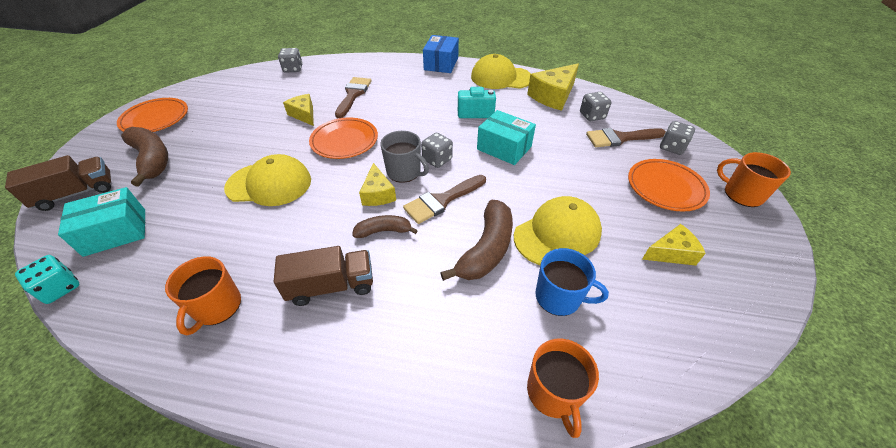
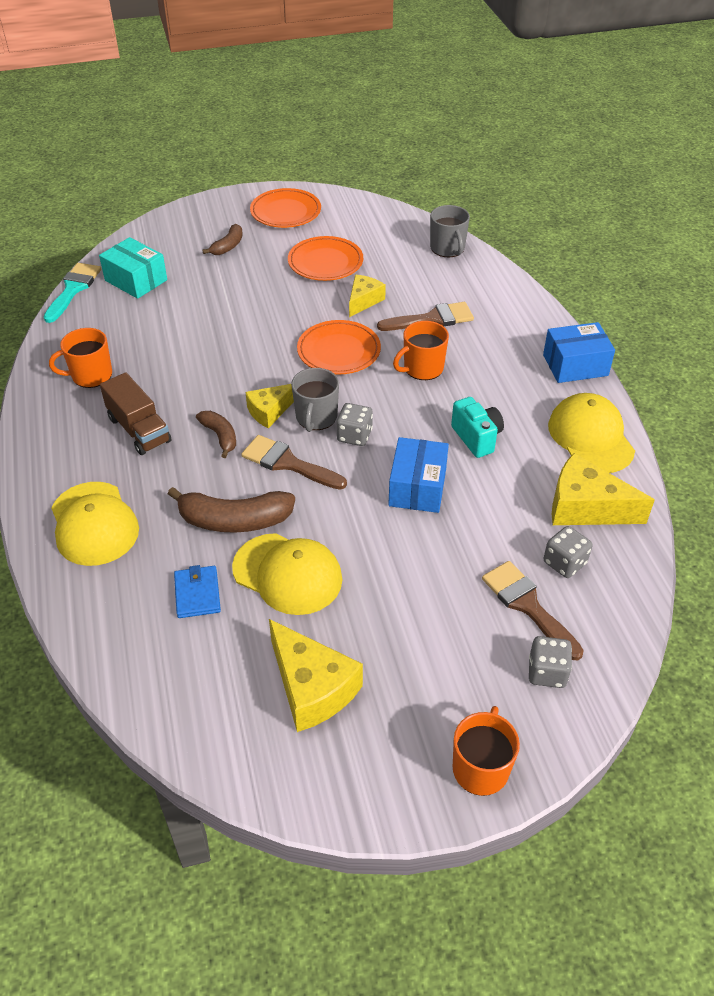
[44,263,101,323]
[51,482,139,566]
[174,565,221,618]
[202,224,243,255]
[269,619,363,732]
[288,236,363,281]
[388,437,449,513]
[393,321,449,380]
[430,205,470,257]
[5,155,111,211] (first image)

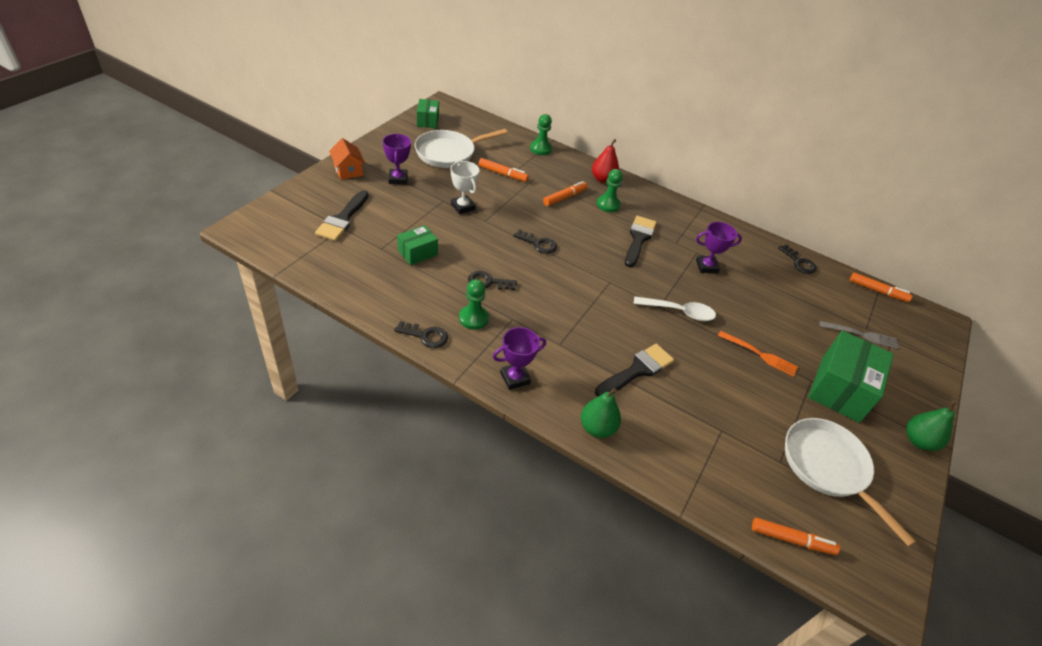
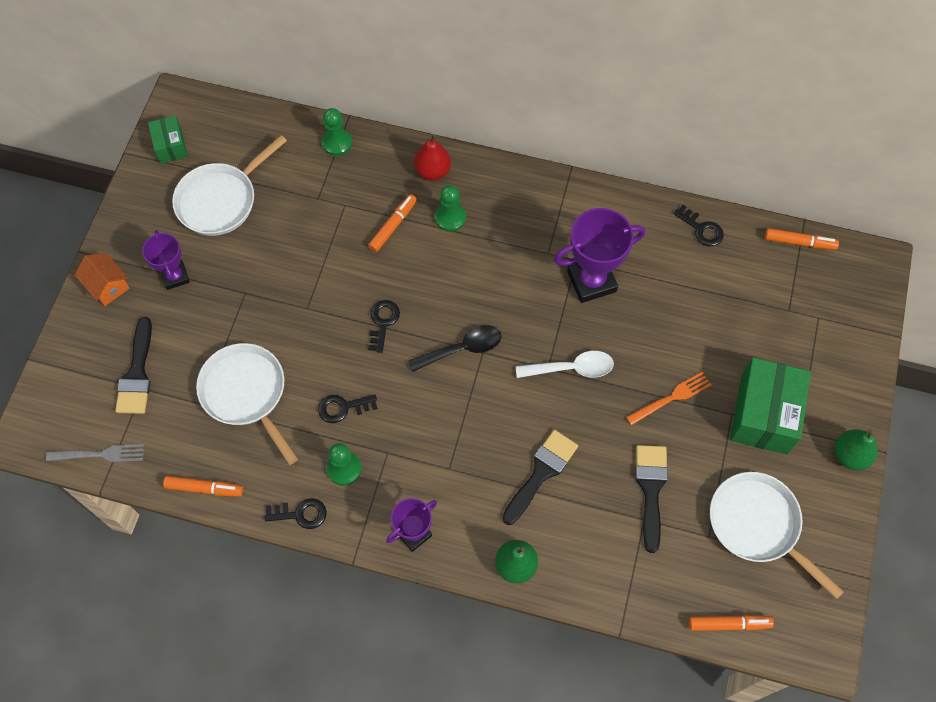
[46,444,144,462]
[163,476,243,497]
[196,343,298,465]
[368,300,400,353]
[408,325,502,372]
[554,208,645,303]
[626,372,711,426]
[636,445,668,553]
[451,161,479,214] (first image)

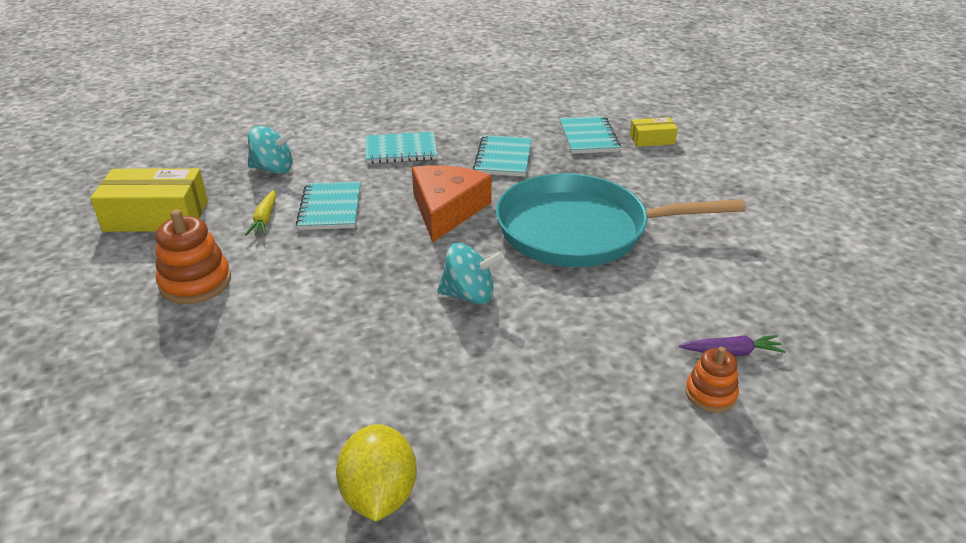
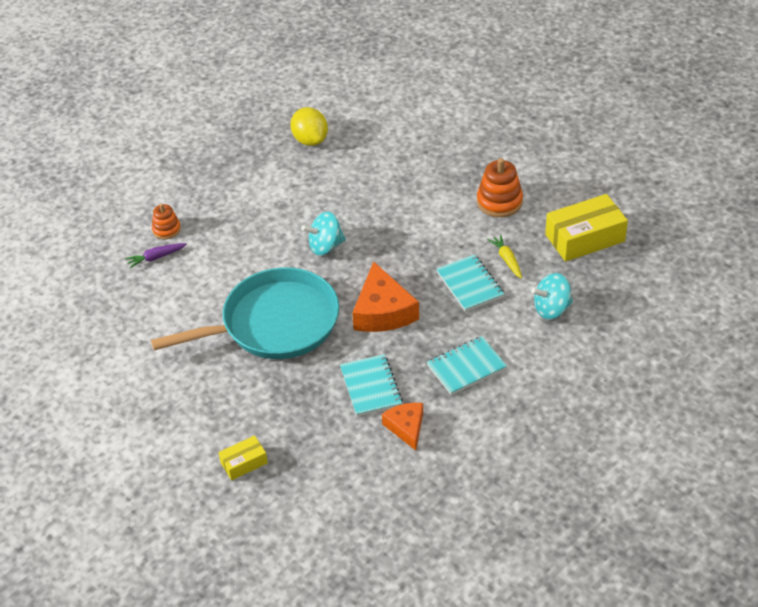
[382,403,423,450]
[559,116,621,154] (first image)

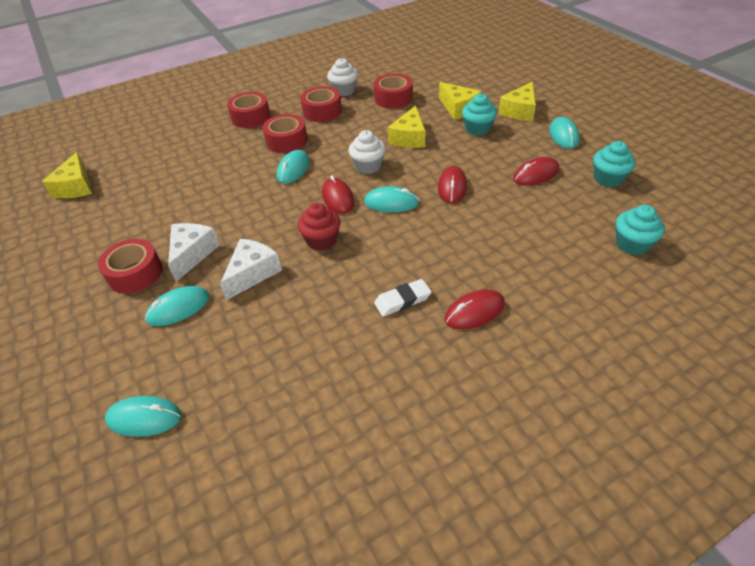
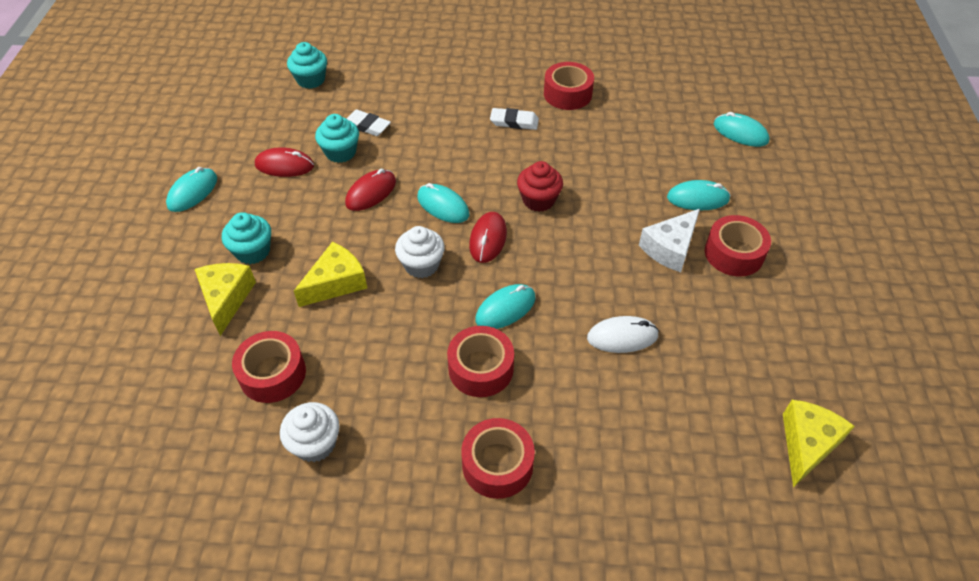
[315,114,359,163]
[346,109,391,136]
[544,62,594,110]
[587,316,659,353]
[220,239,282,300] (first image)
[444,289,505,330] (first image)
[498,81,536,121] (first image)

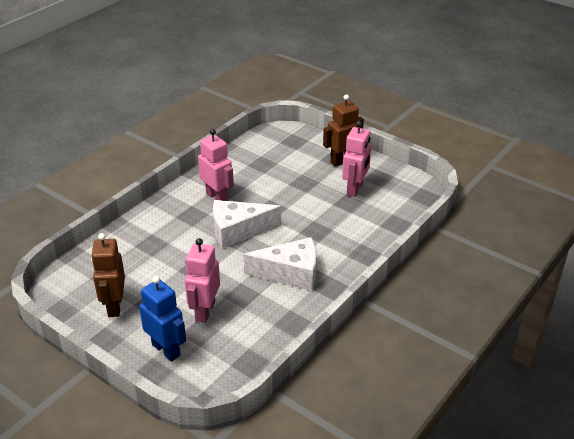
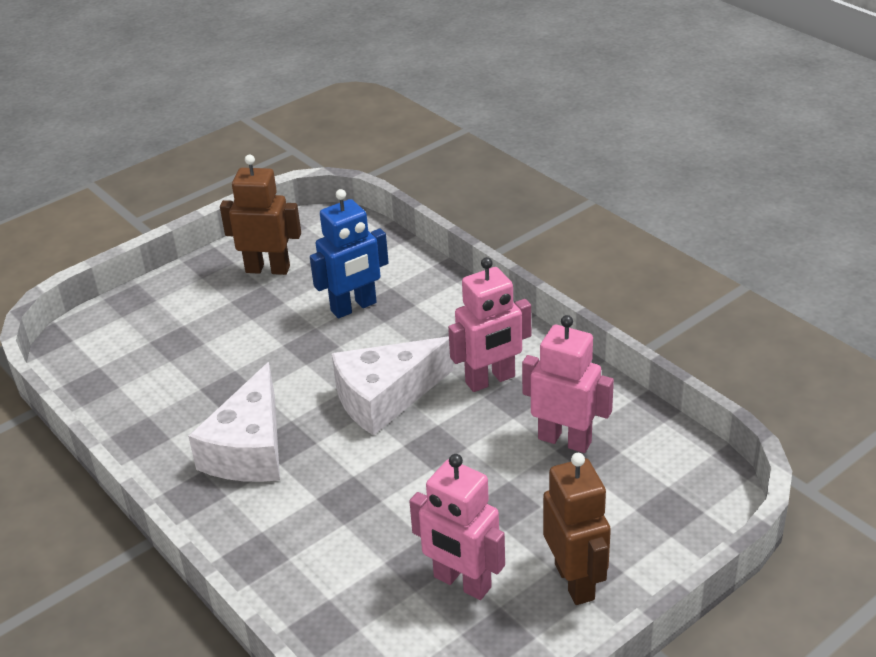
[310,189,389,318]
[332,336,453,436]
[522,315,614,453]

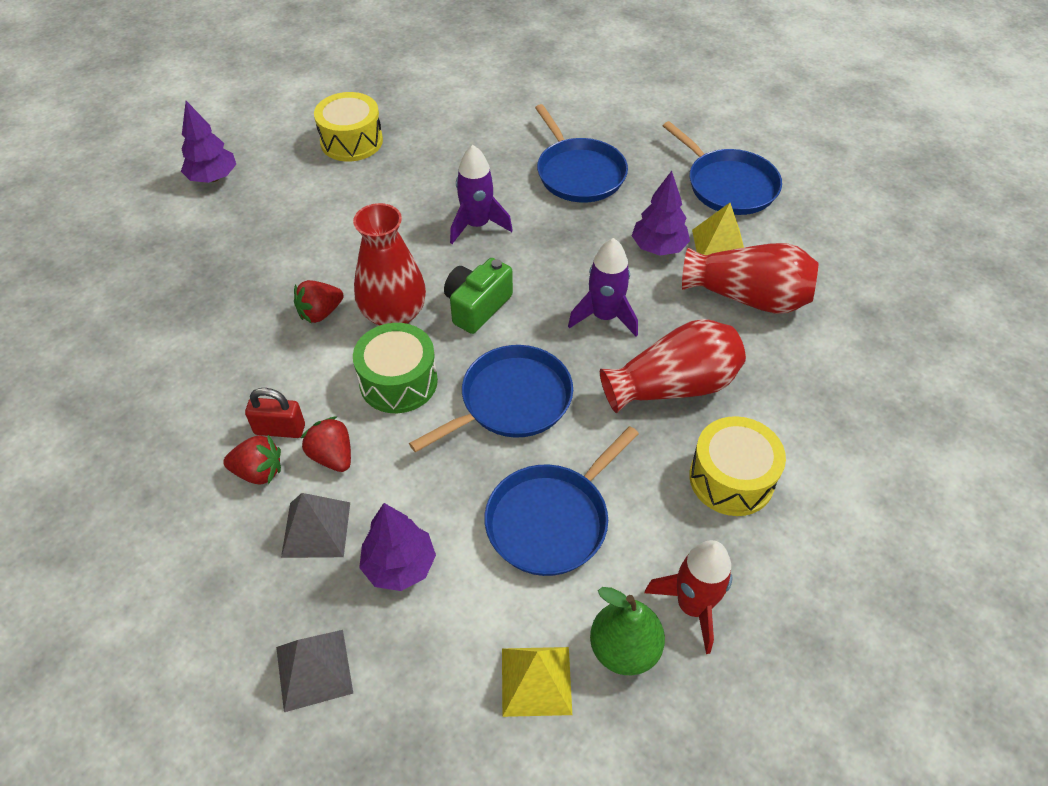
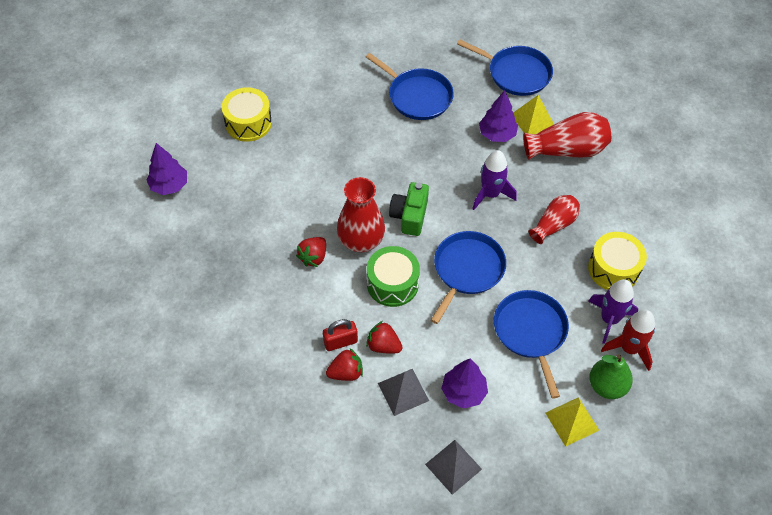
[494,290,569,399]
[529,195,580,244]
[588,279,638,344]

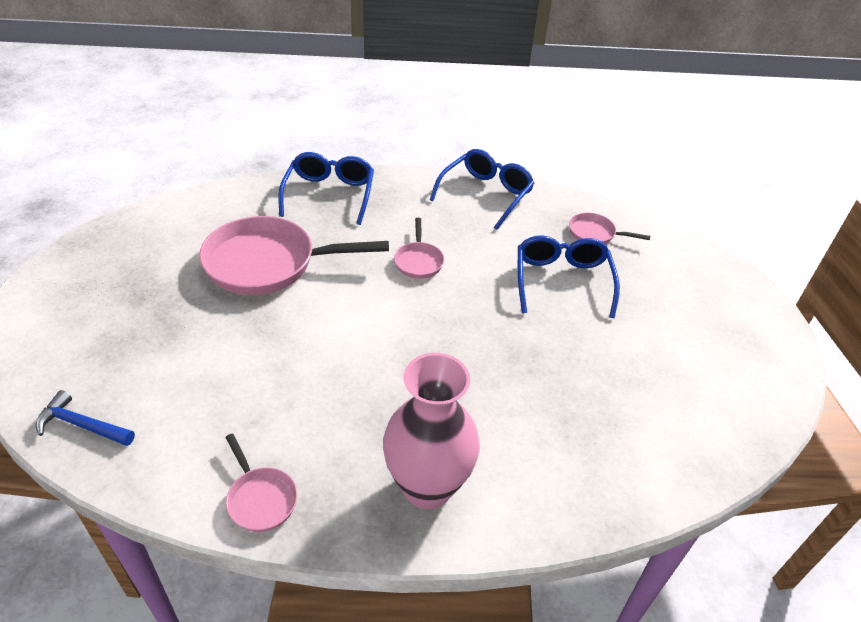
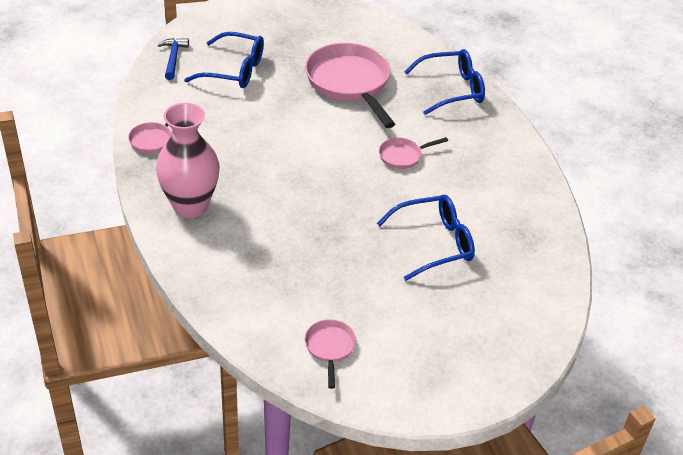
[184,32,264,88]
[305,319,356,389]

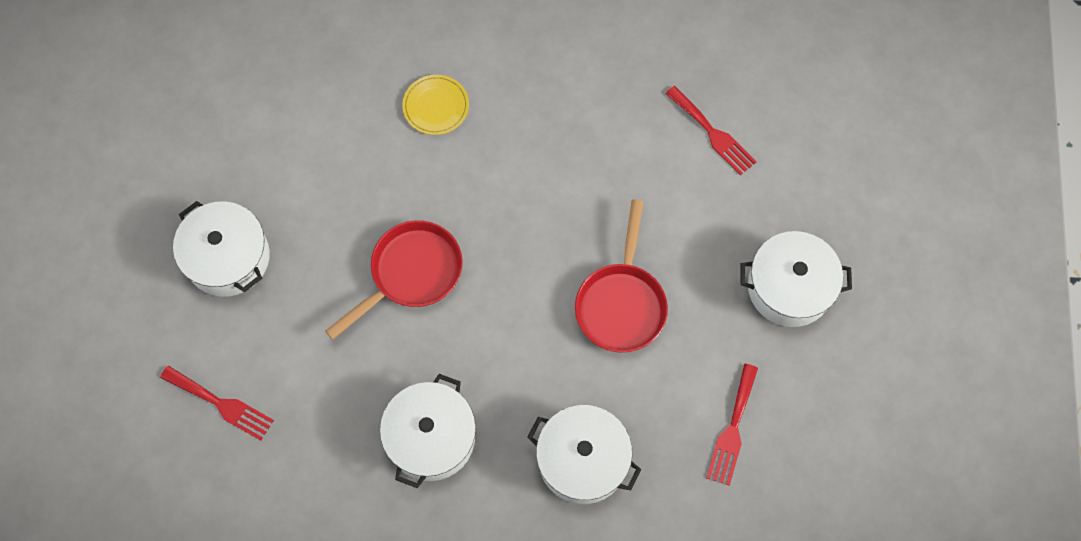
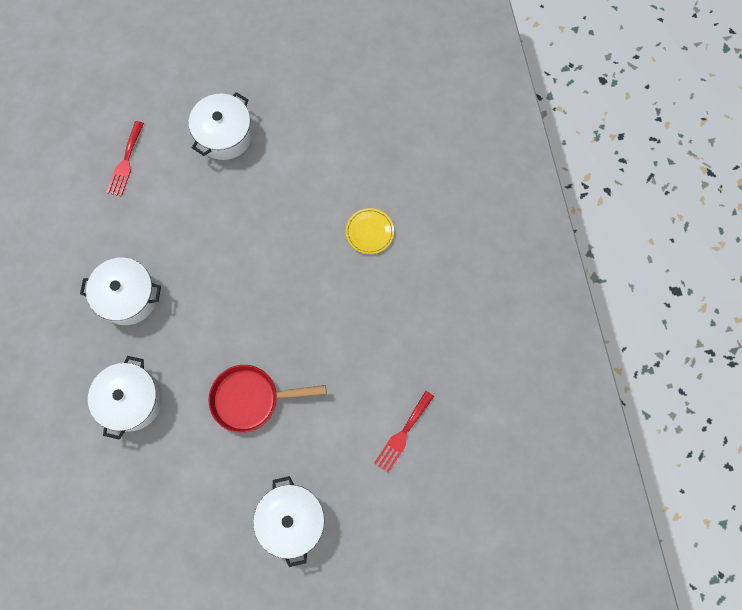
[325,220,463,340] (first image)
[706,364,758,486] (first image)

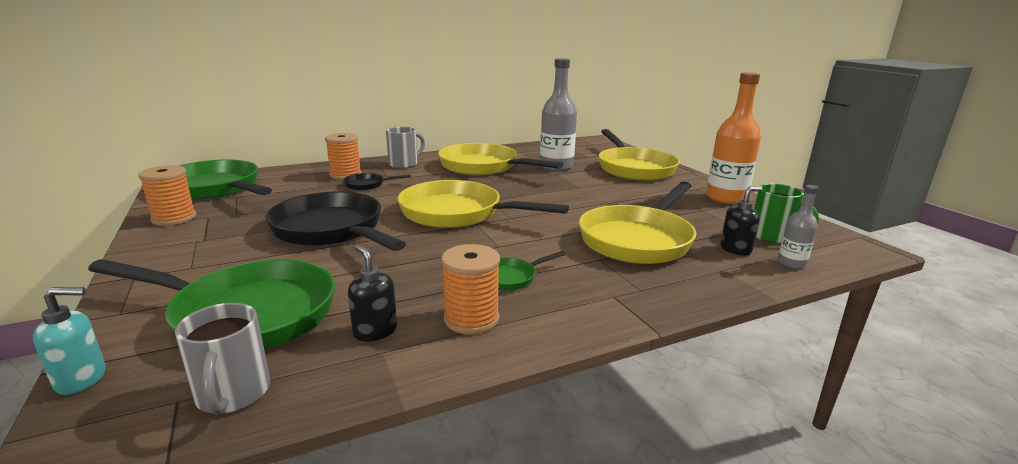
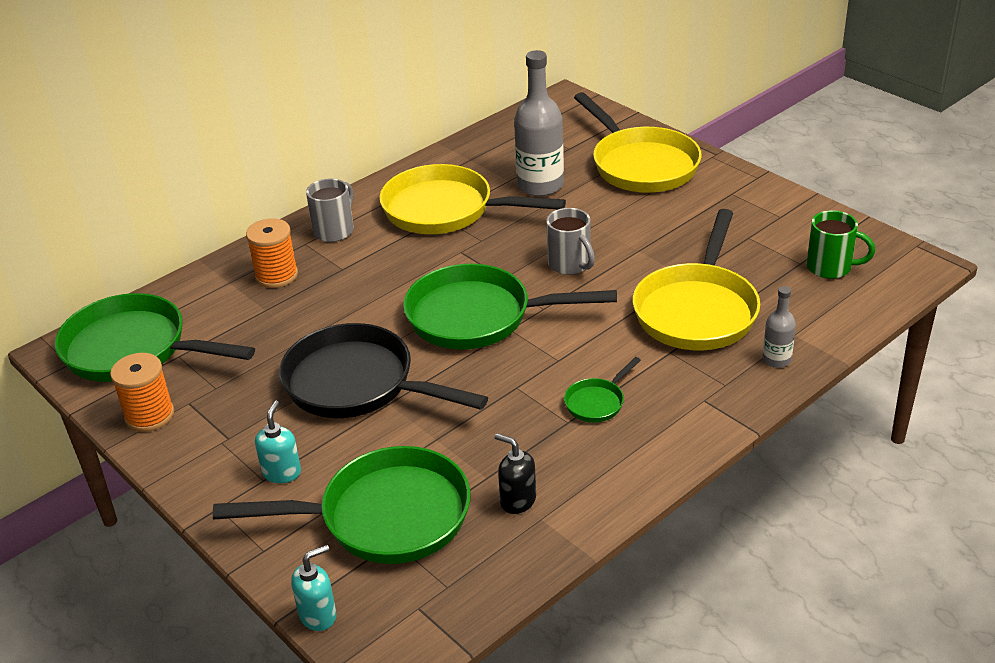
[255,401,301,483]
[403,264,617,350]
[546,208,595,275]
[762,286,796,368]
[343,173,411,190] (first image)
[441,244,500,335] (first image)
[706,72,761,204] (first image)
[720,187,762,255] (first image)

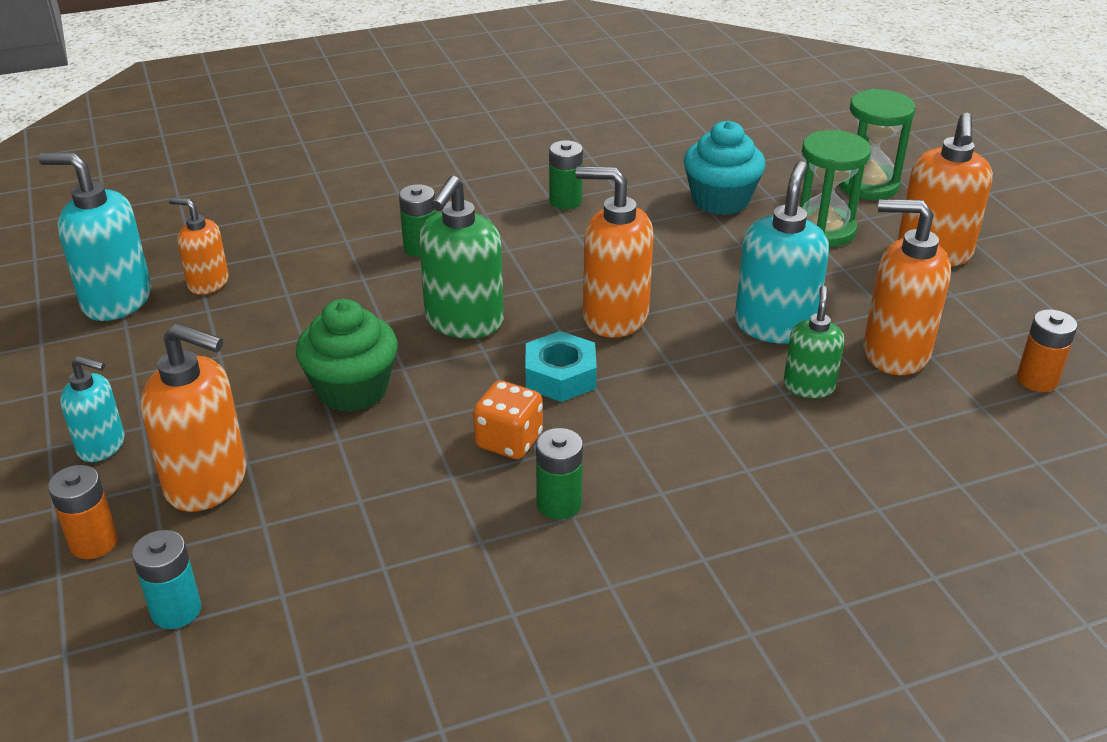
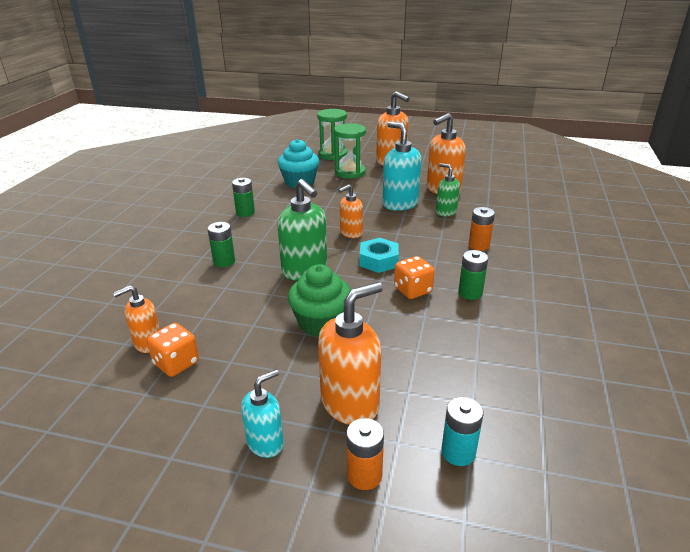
[147,323,199,377]
[339,184,363,238]
[468,207,495,251]
[38,153,151,321] (first image)

